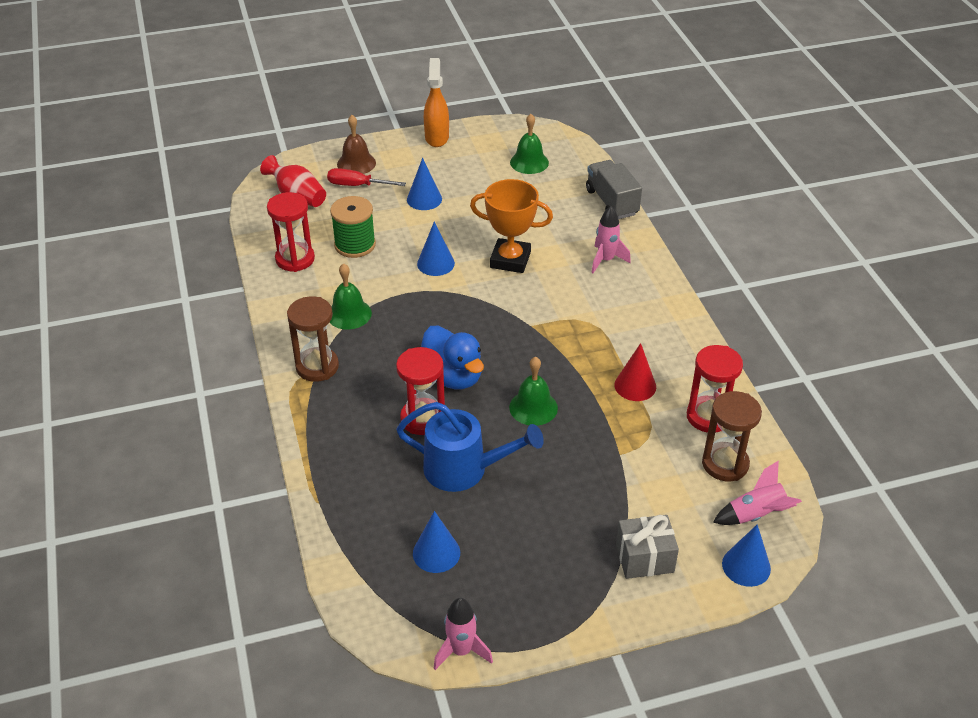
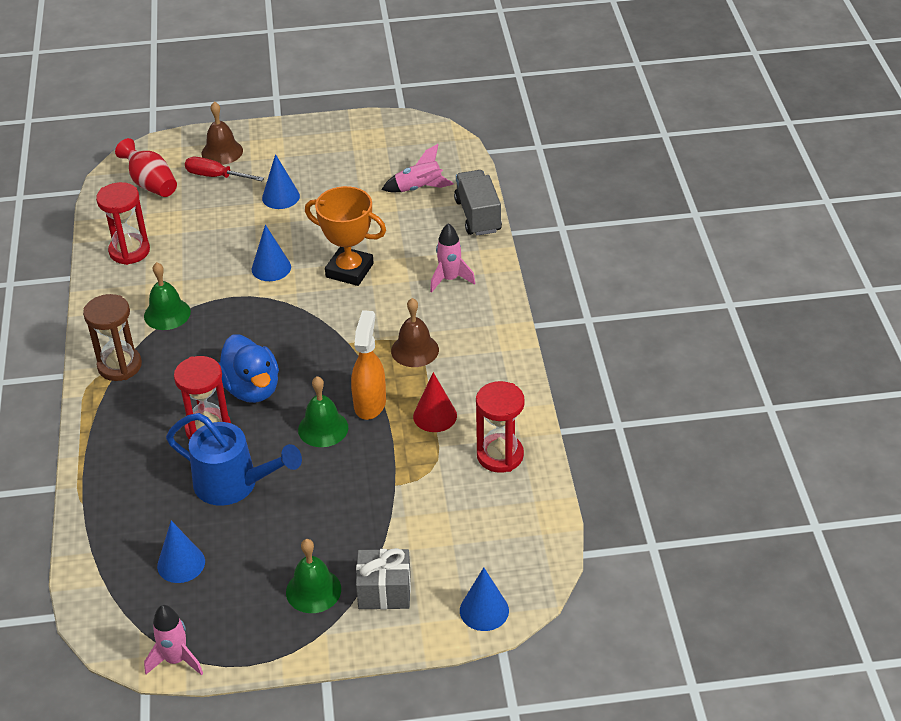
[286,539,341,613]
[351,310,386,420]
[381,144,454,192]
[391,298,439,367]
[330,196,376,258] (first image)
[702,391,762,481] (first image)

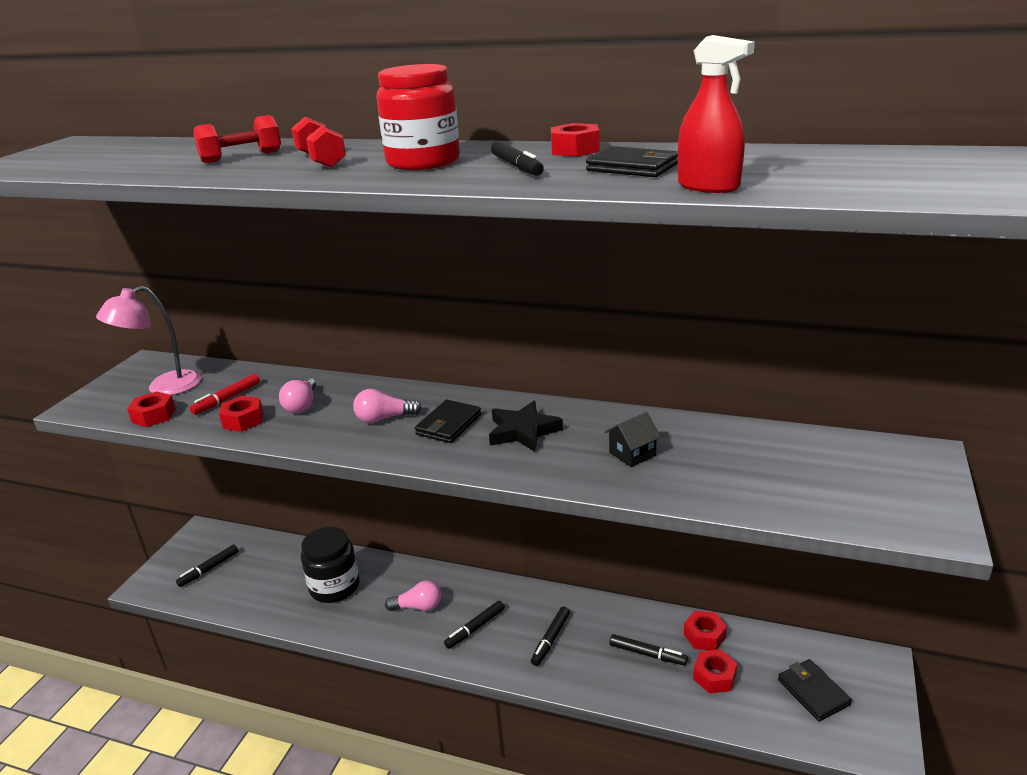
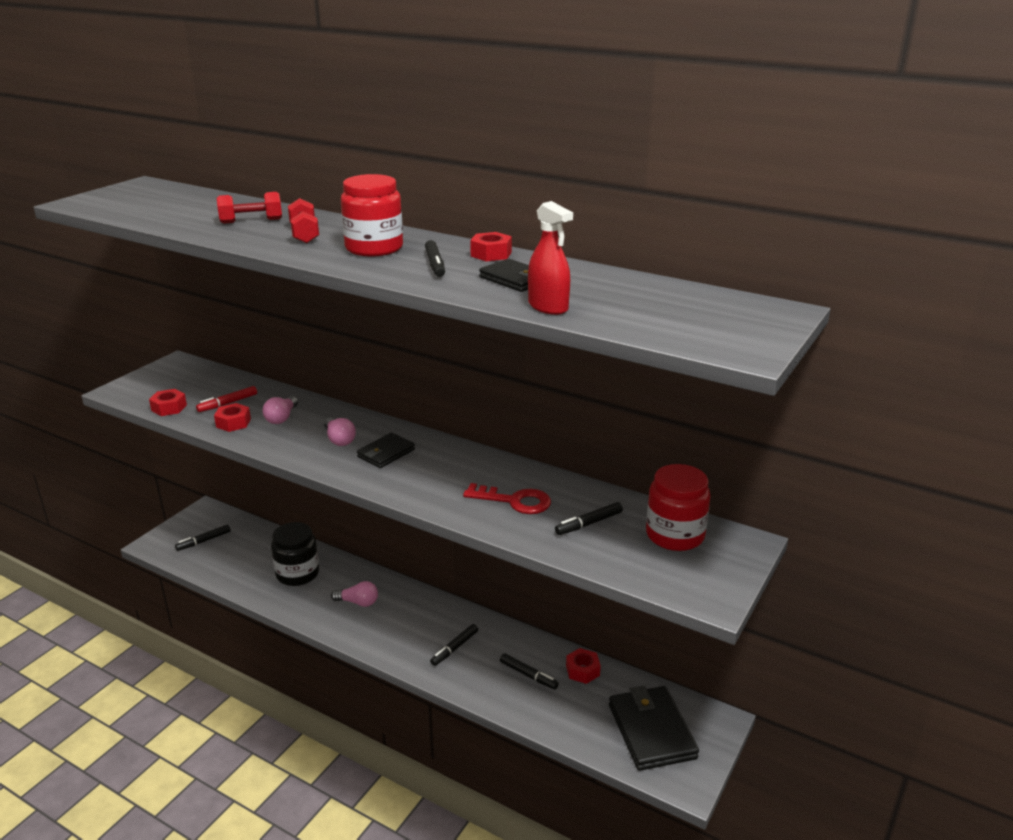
[324,418,356,446]
[463,483,551,514]
[555,502,623,535]
[609,686,699,771]
[646,464,711,551]
[96,286,201,395] (first image)
[489,401,563,452] (first image)
[693,650,737,693] (first image)

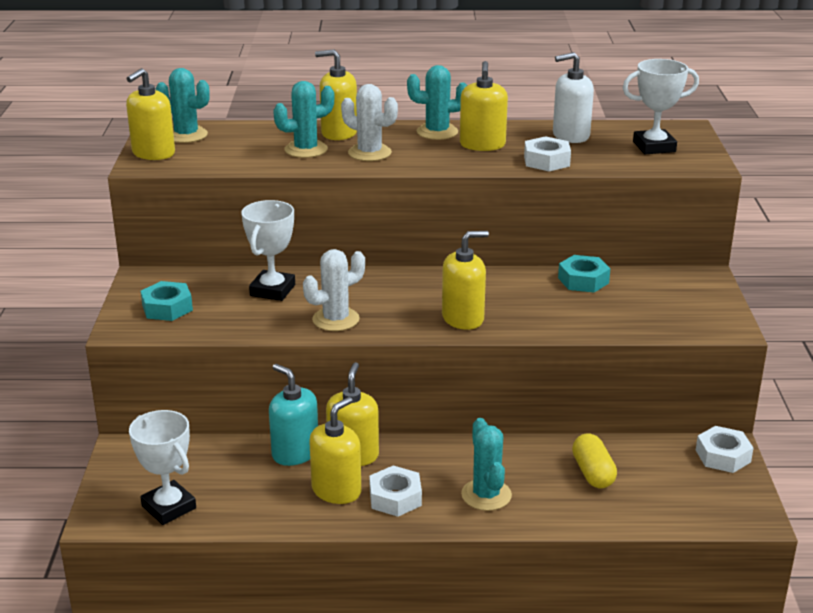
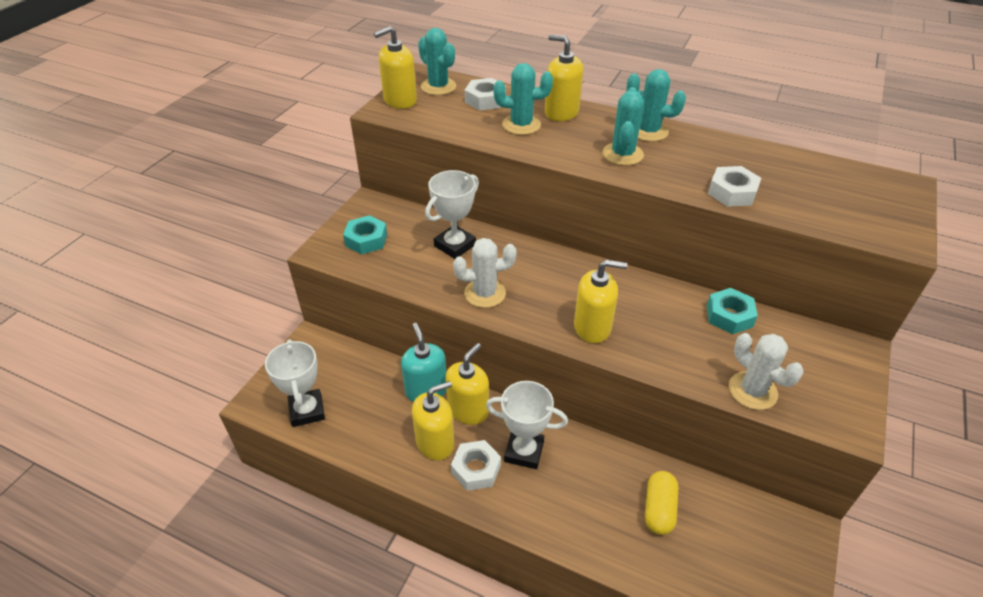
[465,78,506,111]
[486,381,568,469]
[602,87,644,166]
[729,333,803,410]
[460,61,508,151] (first image)
[553,52,594,143] (first image)

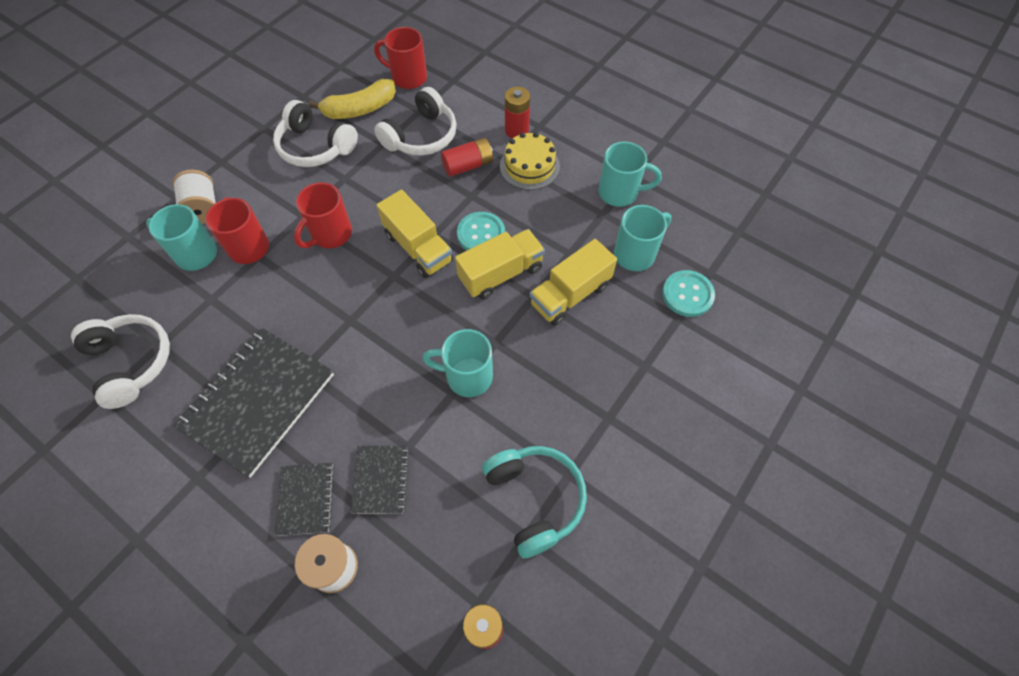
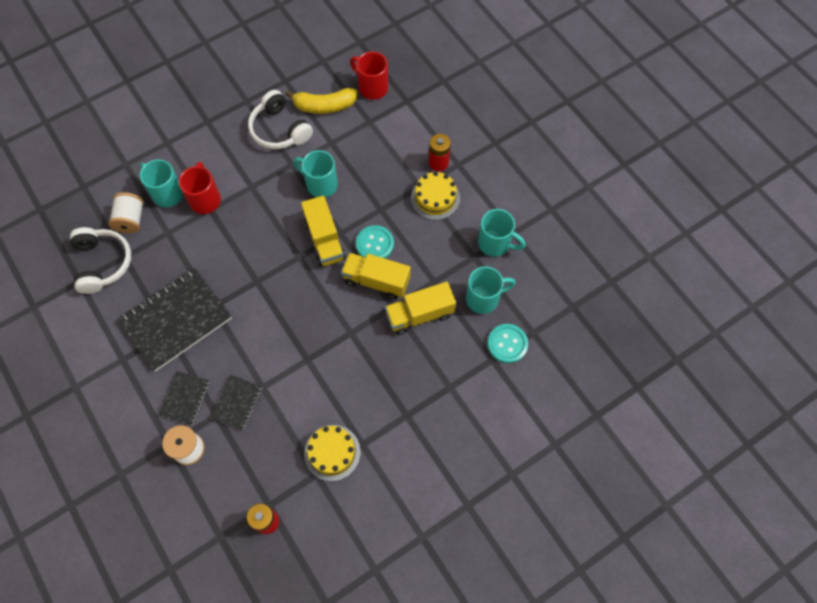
[108,192,144,234]
[293,150,338,198]
[304,425,361,481]
[341,253,411,299]
[294,182,352,248] (first image)
[374,87,456,155] (first image)
[441,138,493,177] (first image)

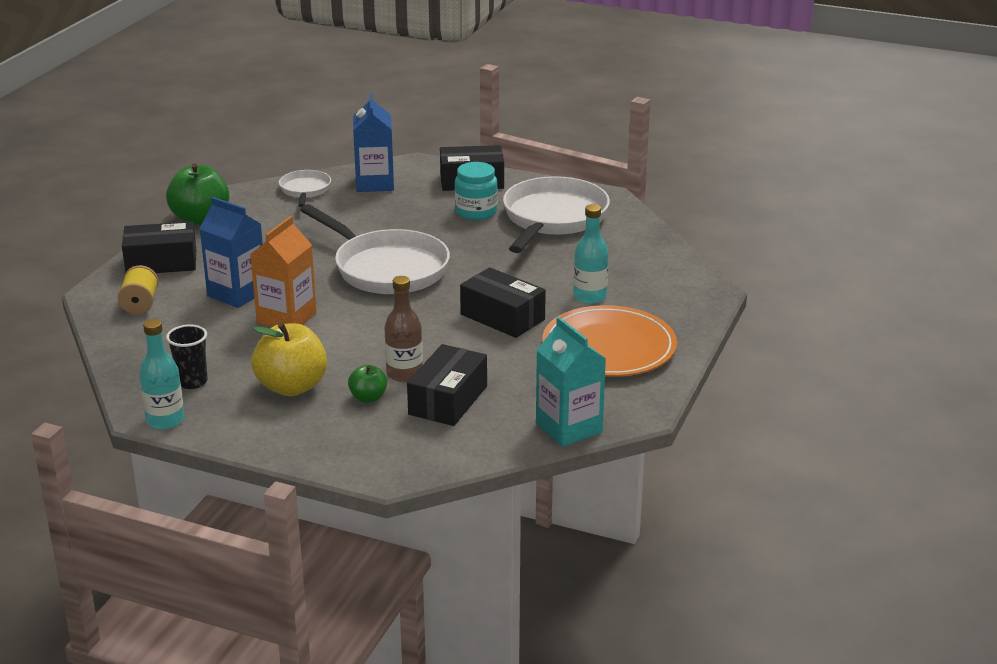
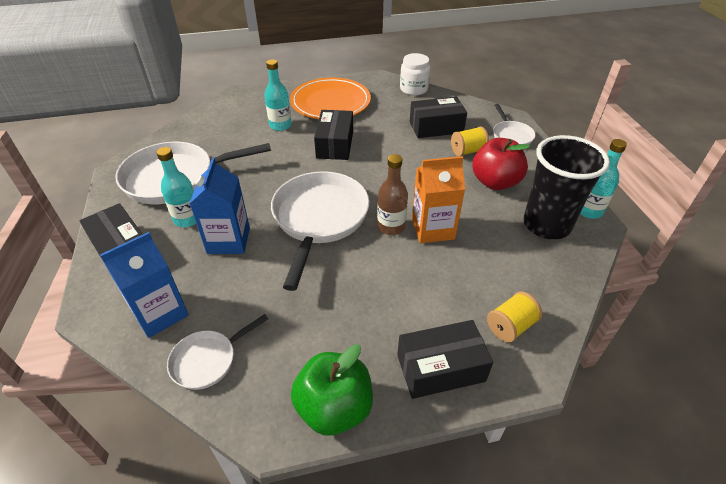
[156,147,196,227]
[189,158,250,254]
[377,154,408,235]
[397,320,493,399]
[400,53,430,96]
[451,127,489,157]
[472,138,530,190]
[493,104,535,145]
[523,135,610,239]

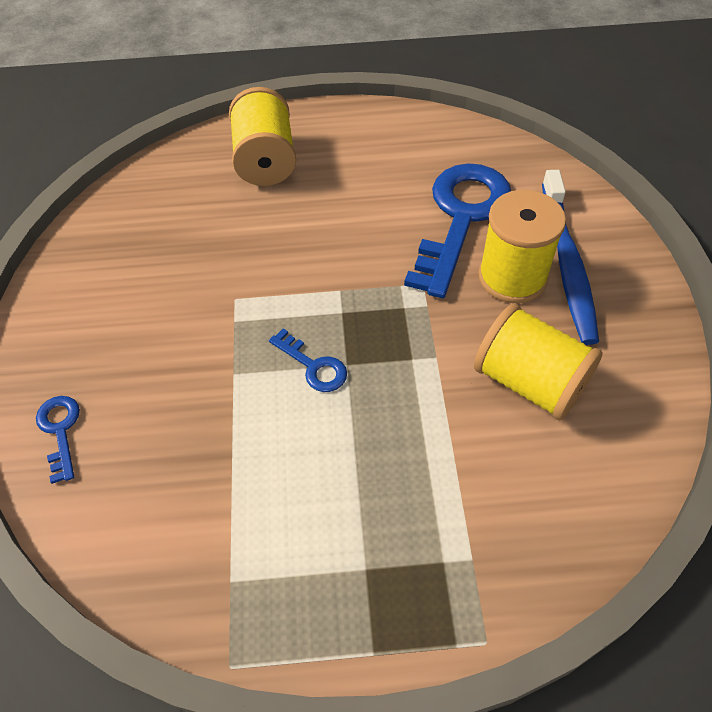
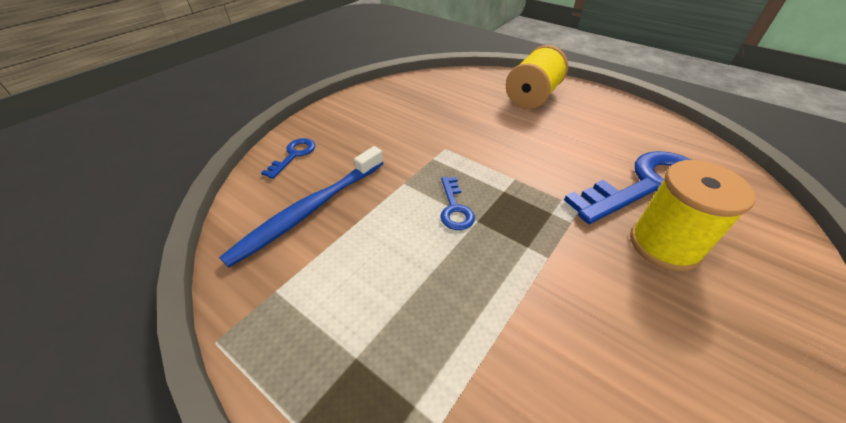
[219,146,383,268]
[474,304,602,421] (first image)

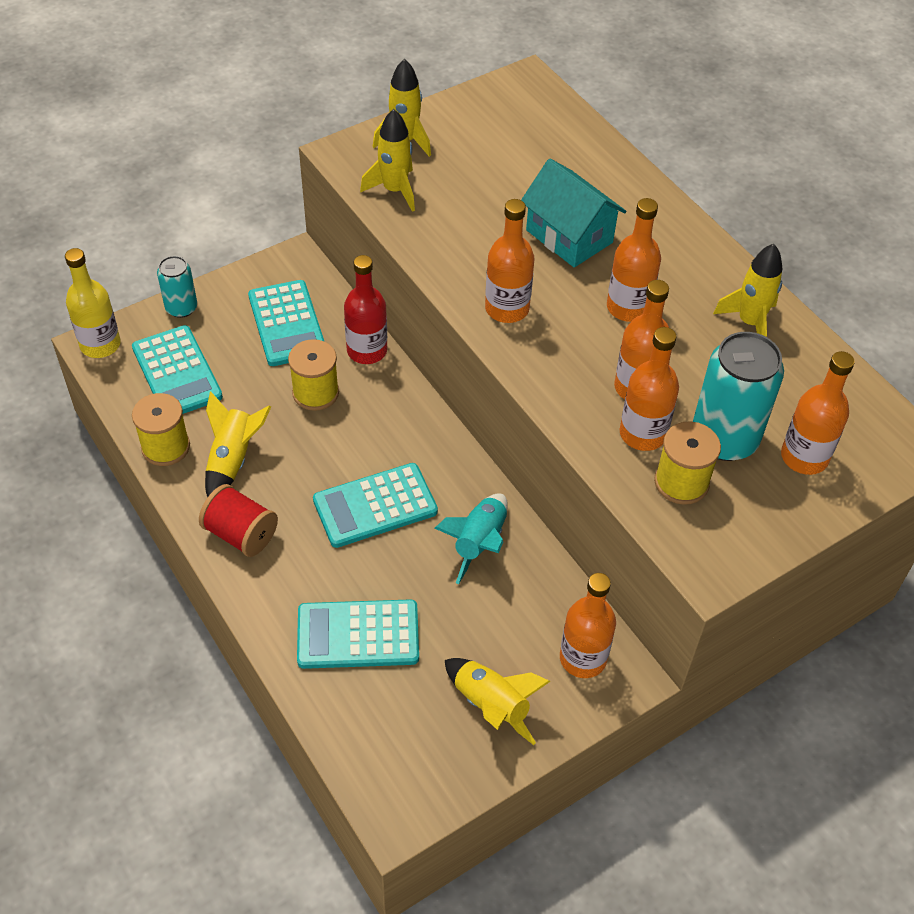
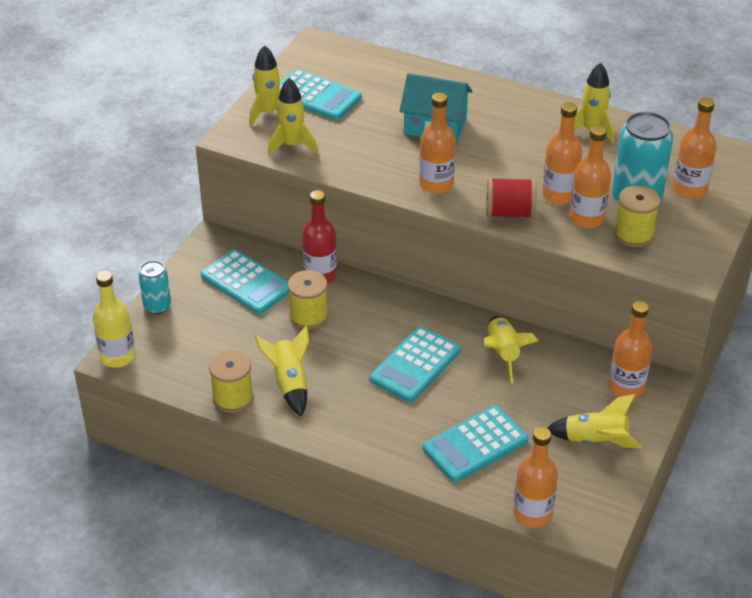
[280,69,362,120]
[484,316,538,383]
[486,177,536,219]
[513,427,558,528]

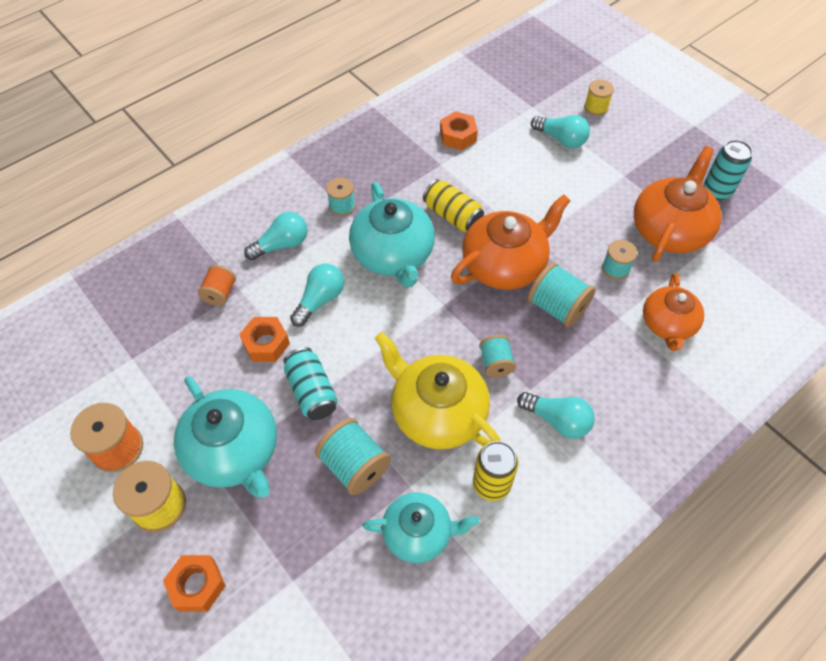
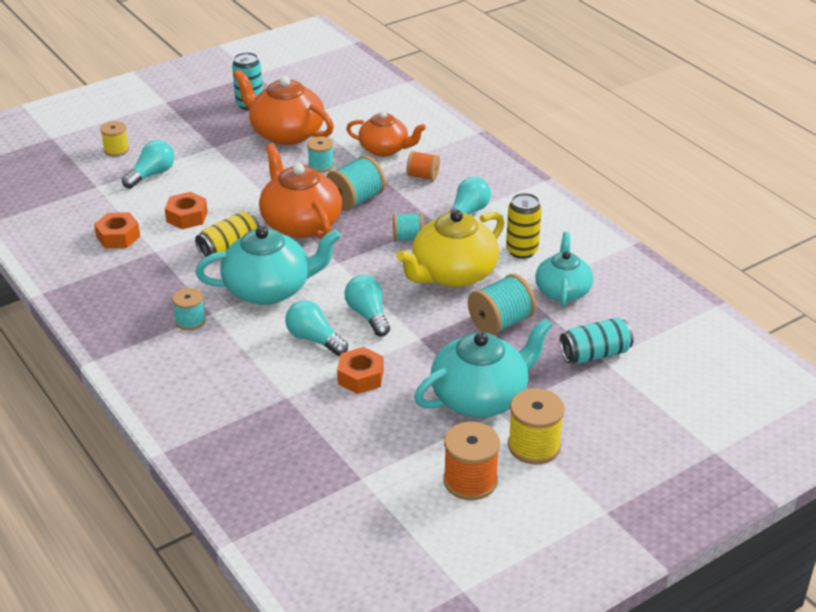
[165,192,208,229]
[344,275,390,336]
[406,151,440,181]
[560,318,633,364]

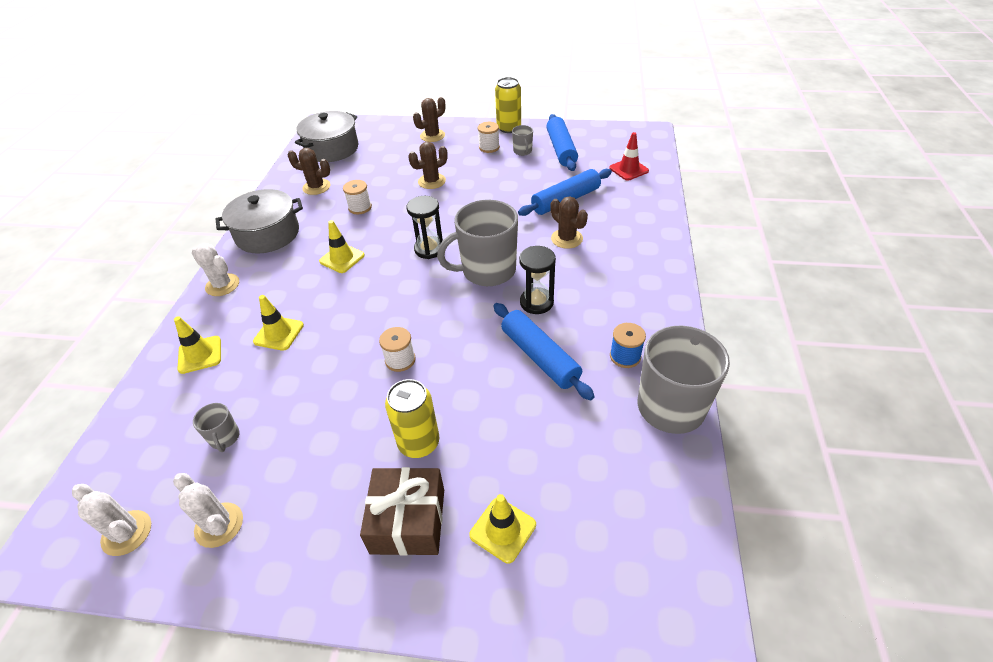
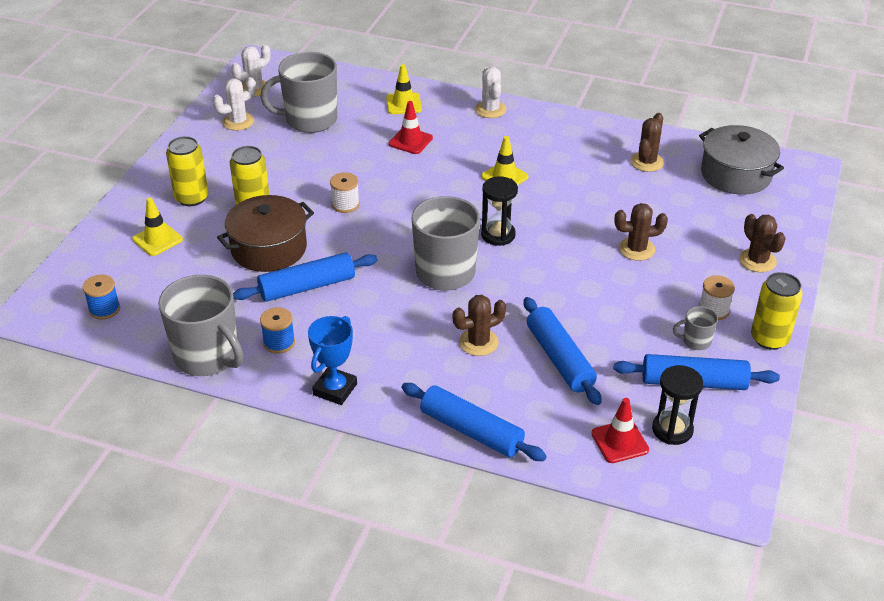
[83,275,120,319]
[166,136,208,206]
[217,195,314,272]
[260,52,337,133]
[308,316,357,405]
[389,101,433,154]
[402,383,547,461]
[475,67,507,118]
[614,203,668,261]
[652,365,703,445]
[215,189,303,254] (first image)
[343,180,372,214] (first image)

